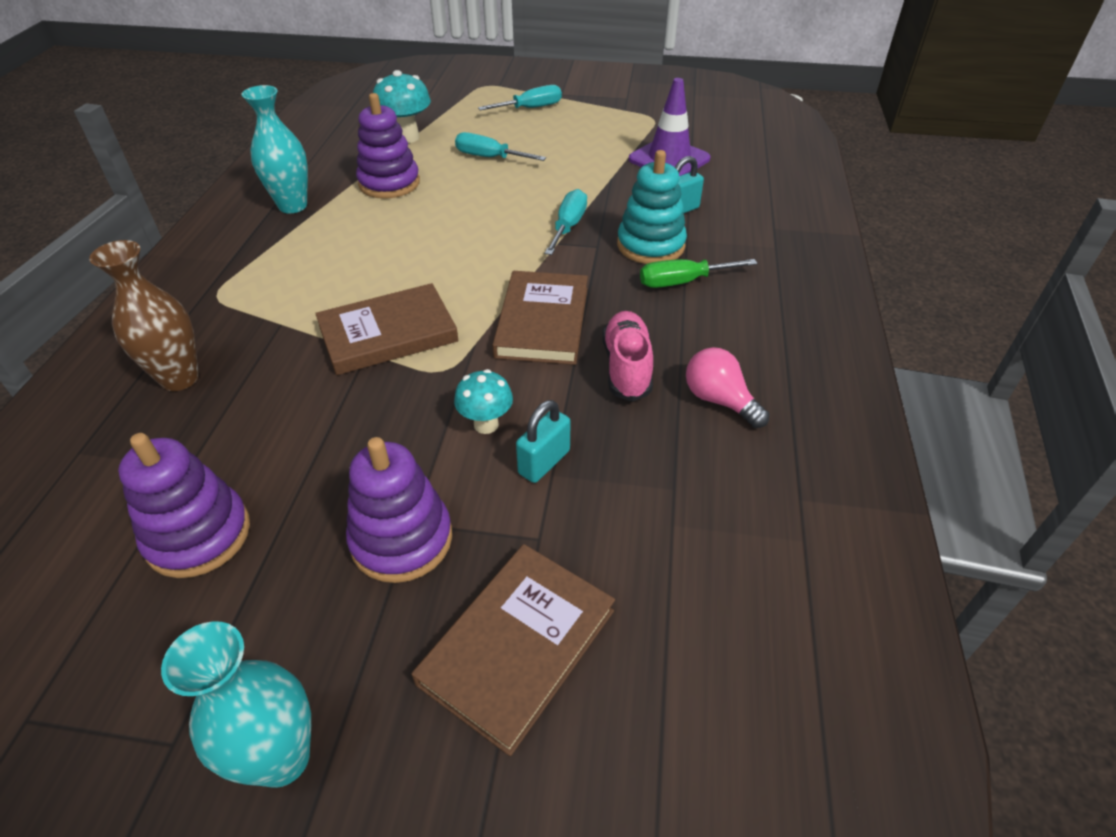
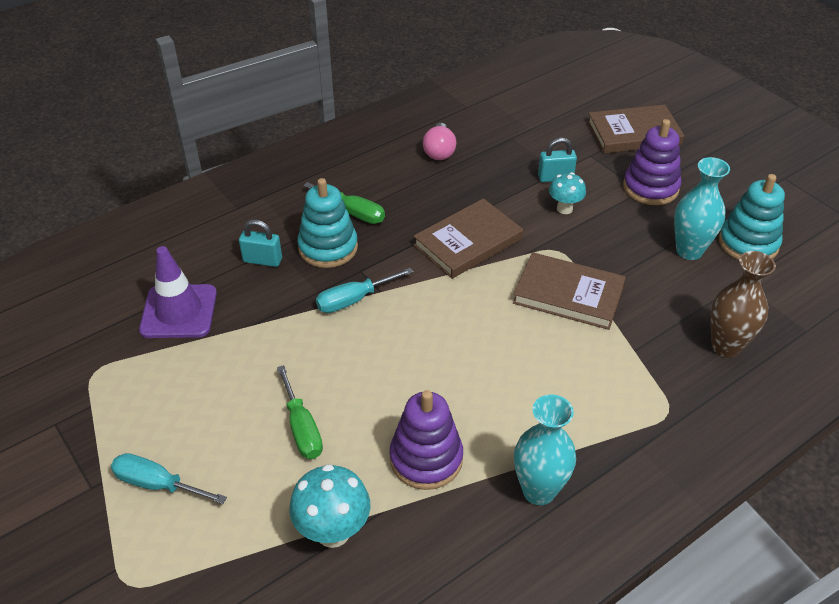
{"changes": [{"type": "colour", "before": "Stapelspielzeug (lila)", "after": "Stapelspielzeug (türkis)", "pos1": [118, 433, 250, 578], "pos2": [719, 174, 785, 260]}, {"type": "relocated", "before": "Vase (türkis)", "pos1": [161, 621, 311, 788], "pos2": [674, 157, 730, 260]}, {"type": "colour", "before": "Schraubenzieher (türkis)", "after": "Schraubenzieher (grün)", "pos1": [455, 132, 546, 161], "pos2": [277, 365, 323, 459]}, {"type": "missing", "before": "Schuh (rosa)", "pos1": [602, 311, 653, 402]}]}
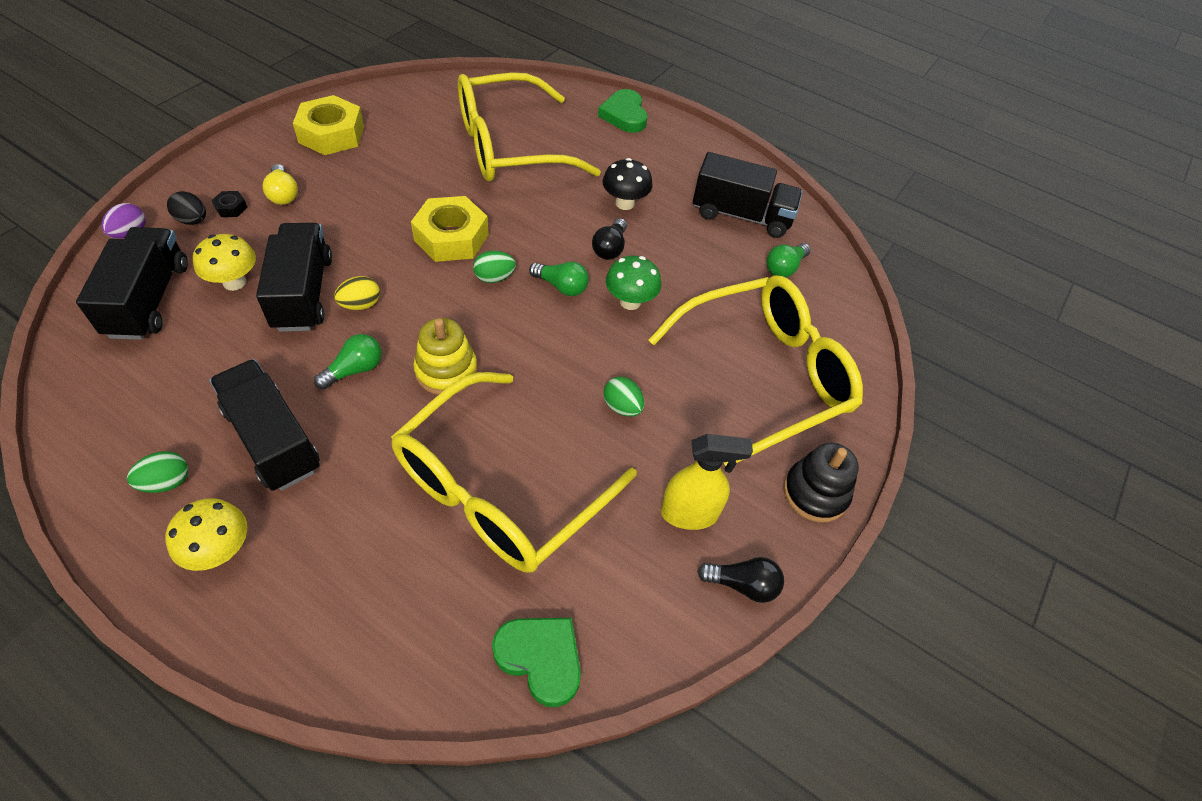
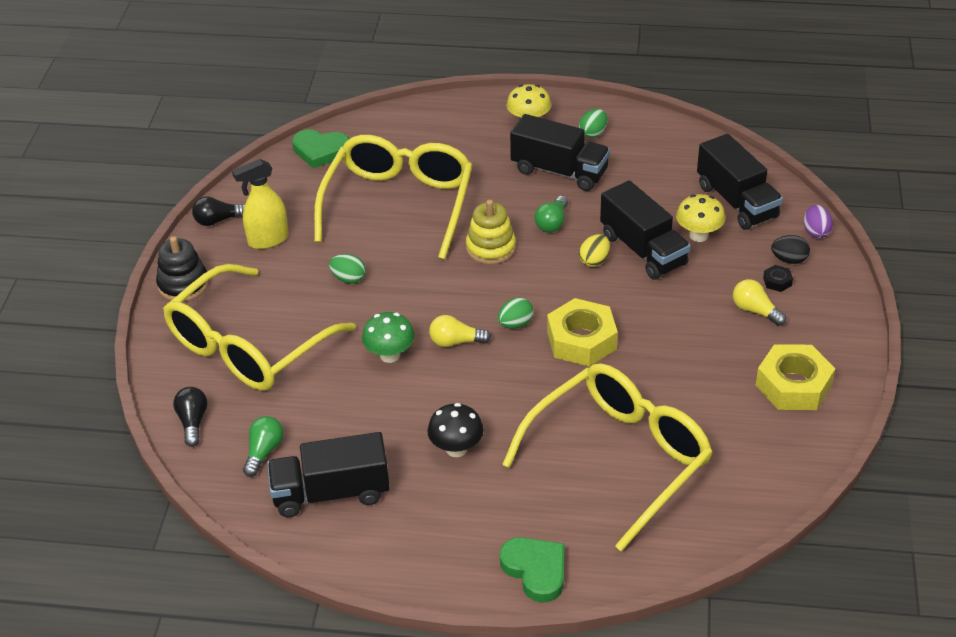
{"changes": [{"type": "colour", "before": "Glühbirne (grün)", "after": "Glühbirne (gelb)", "pos1": [529, 262, 589, 296], "pos2": [429, 315, 491, 347]}, {"type": "relocated", "before": "Glühbirne (schwarz)", "pos1": [592, 218, 627, 260], "pos2": [173, 387, 208, 447]}]}
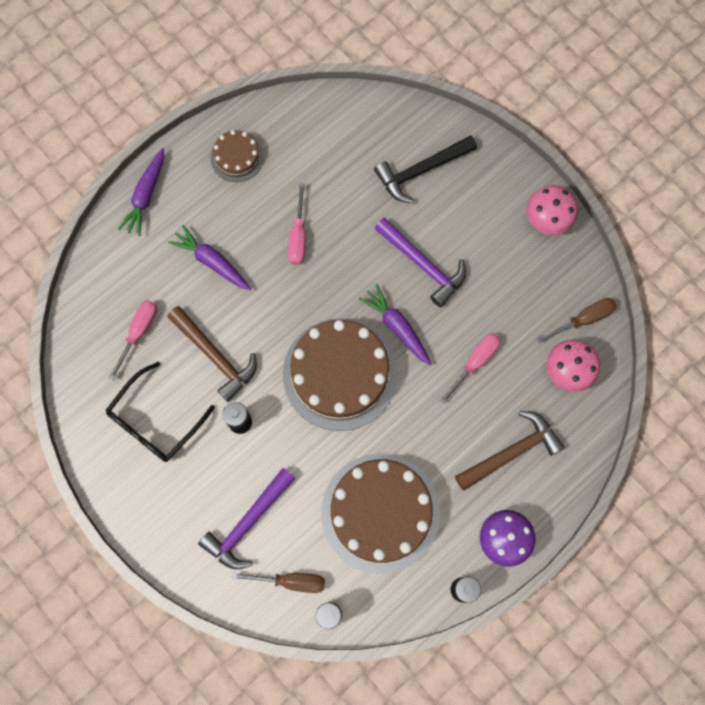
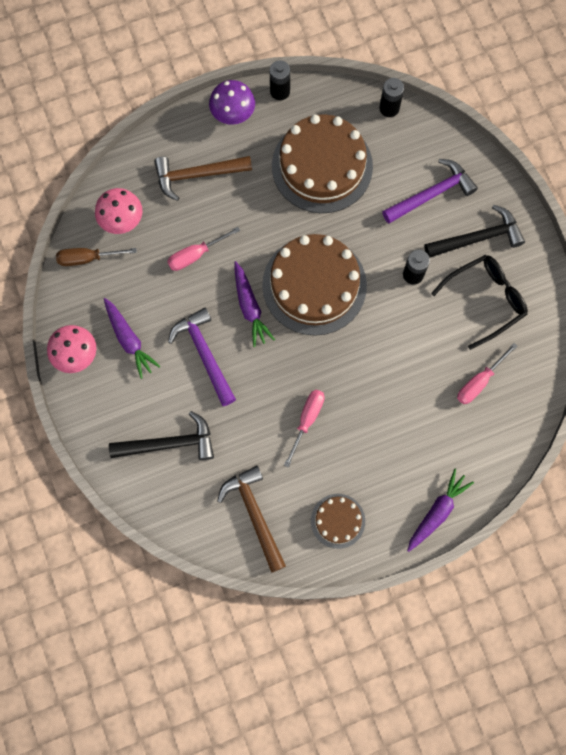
{"changes": [{"type": "relocated", "before": "Hammer (braun)", "pos1": [167, 306, 257, 402], "pos2": [217, 465, 286, 573]}, {"type": "relocated", "before": "Karotte (lila)", "pos1": [168, 225, 251, 290], "pos2": [104, 298, 160, 379]}, {"type": "missing", "before": "Schraubenzieher (braun)", "pos1": [232, 573, 325, 593]}, {"type": "appeared", "after": "Hammer (schwarz)", "pos2": [424, 205, 525, 258]}]}
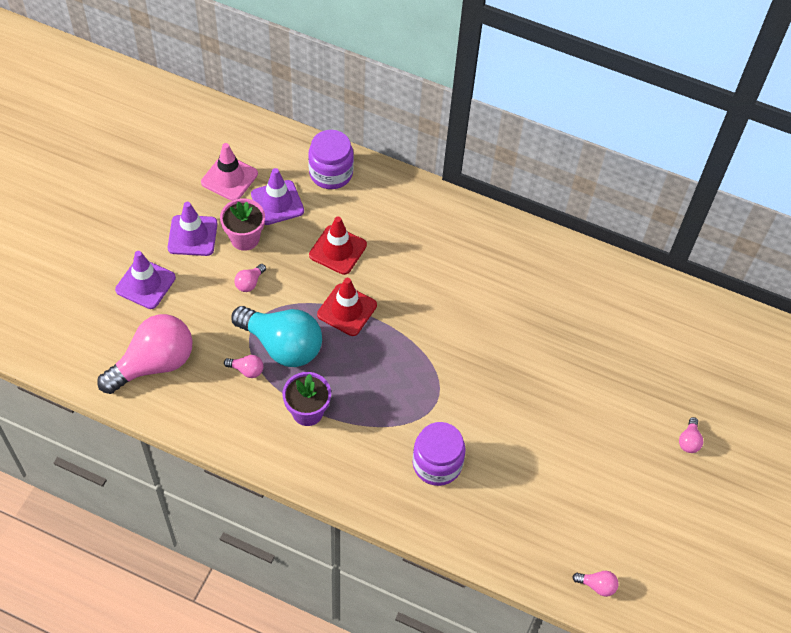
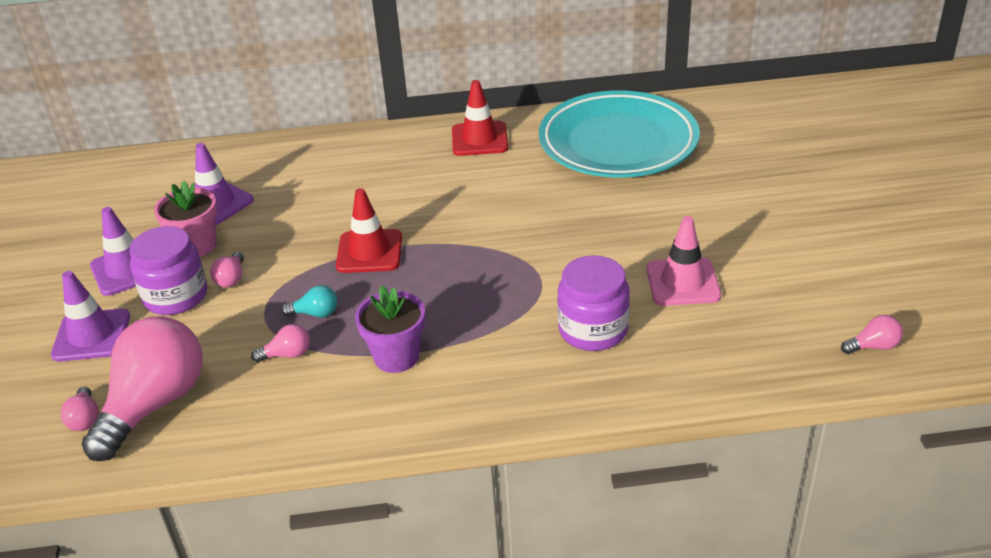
{"changes": [{"type": "relocated", "before": "Leitkegel (rosa)", "pos1": [201, 143, 258, 201], "pos2": [646, 216, 721, 306]}, {"type": "size", "before": "Glühbirne (türkis)", "pos1": [231, 306, 322, 367], "pos2": [281, 285, 337, 317], "scale": 0.4}, {"type": "relocated", "before": "Einmachglas (lila)", "pos1": [308, 130, 354, 189], "pos2": [129, 226, 207, 315]}, {"type": "relocated", "before": "Leitkegel (rot)", "pos1": [309, 216, 367, 275], "pos2": [452, 80, 508, 156]}, {"type": "relocated", "before": "Glühbirne (rosa)", "pos1": [679, 417, 703, 453], "pos2": [60, 387, 99, 431]}, {"type": "appeared", "after": "Teller (türkis)", "pos2": [539, 90, 700, 177]}]}
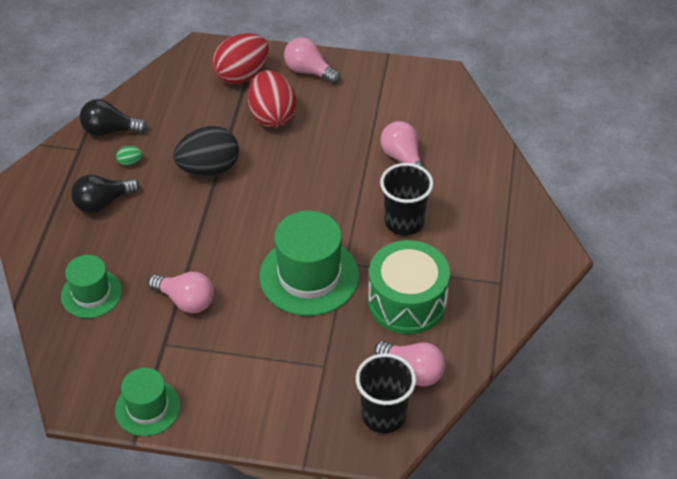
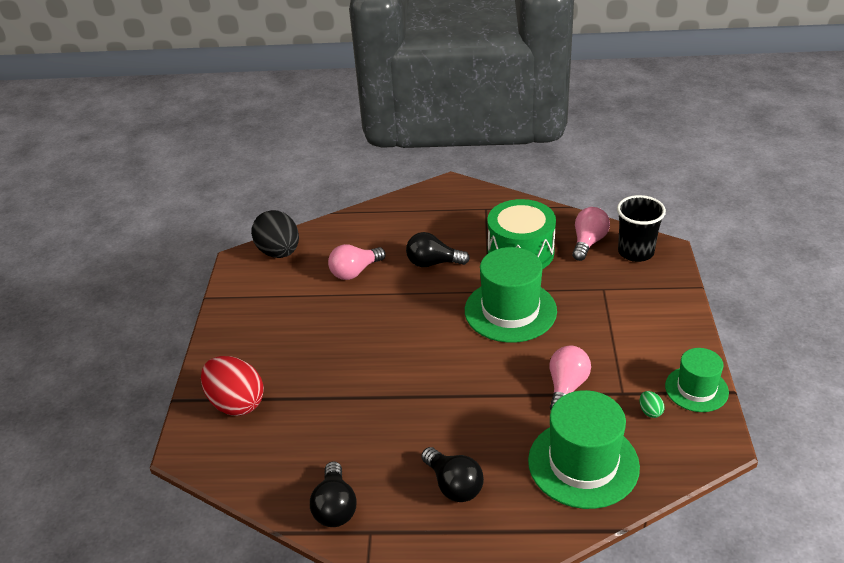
{"changes": [{"type": "size", "before": "Hut (grün)", "pos1": [61, 255, 122, 318], "pos2": [528, 390, 640, 509], "scale": 1.66}, {"type": "relocated", "before": "Ei (grün)", "pos1": [116, 146, 143, 166], "pos2": [640, 391, 664, 418]}, {"type": "relocated", "before": "Ei (schwarz)", "pos1": [173, 126, 239, 176], "pos2": [251, 210, 299, 258]}, {"type": "missing", "before": "Ei (rot)", "pos1": [248, 70, 296, 128]}, {"type": "missing", "before": "Glühbirne (rosa)", "pos1": [284, 37, 341, 84]}, {"type": "exchanged", "before": "Becher (schwarz)", "after": "Glühbirne (schwarz)", "pos1": [380, 163, 434, 236], "pos2": [406, 232, 470, 267]}]}
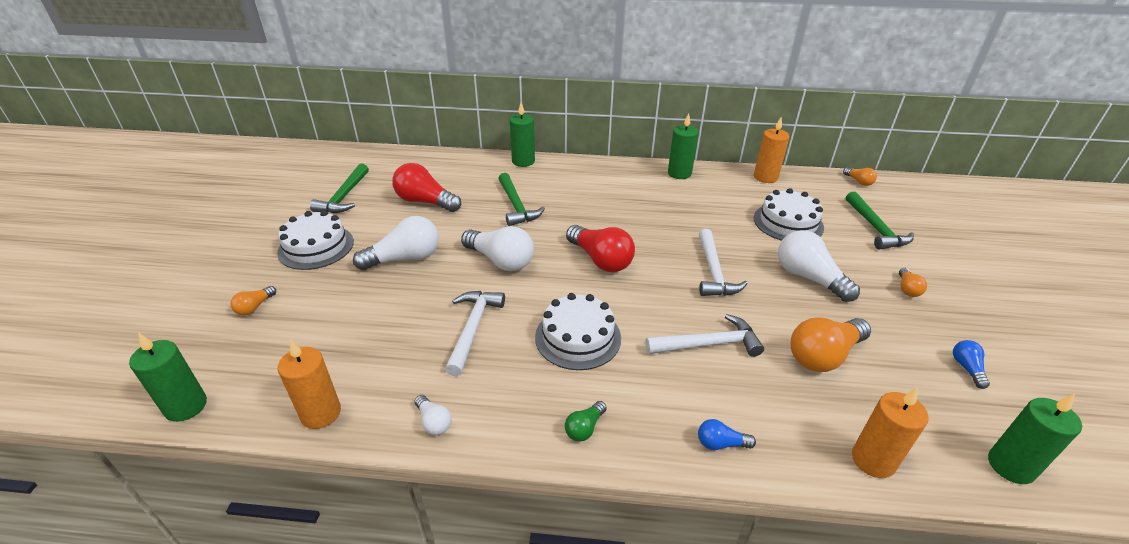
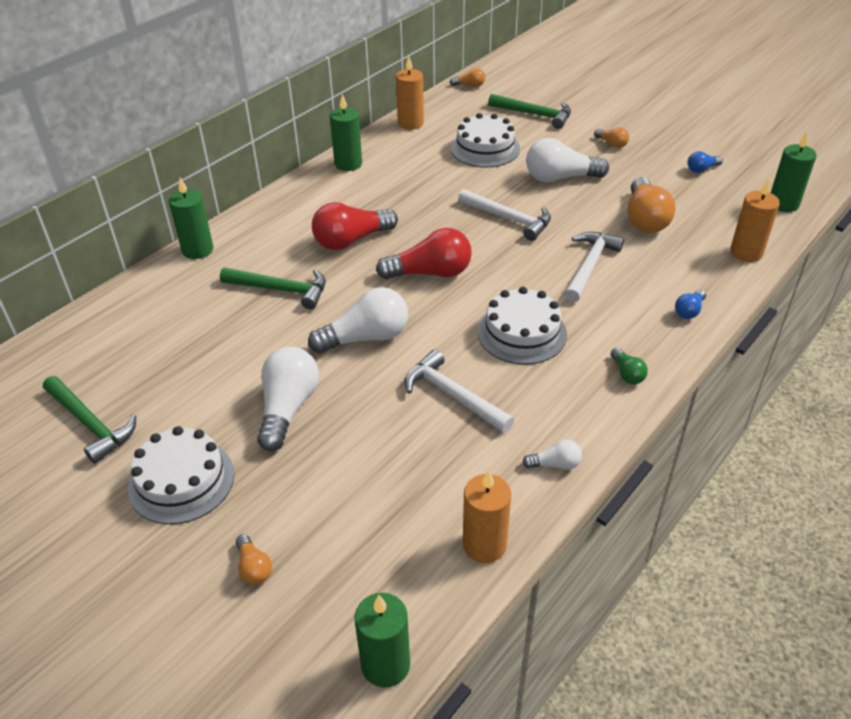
{"changes": [{"type": "relocated", "before": "Glühbirne (rot)", "pos1": [392, 163, 461, 212], "pos2": [312, 202, 398, 250]}, {"type": "spun", "before": "Glühbirne (blau)", "pos1": [953, 340, 990, 389], "pos2": [687, 151, 723, 173], "turn": -60}]}
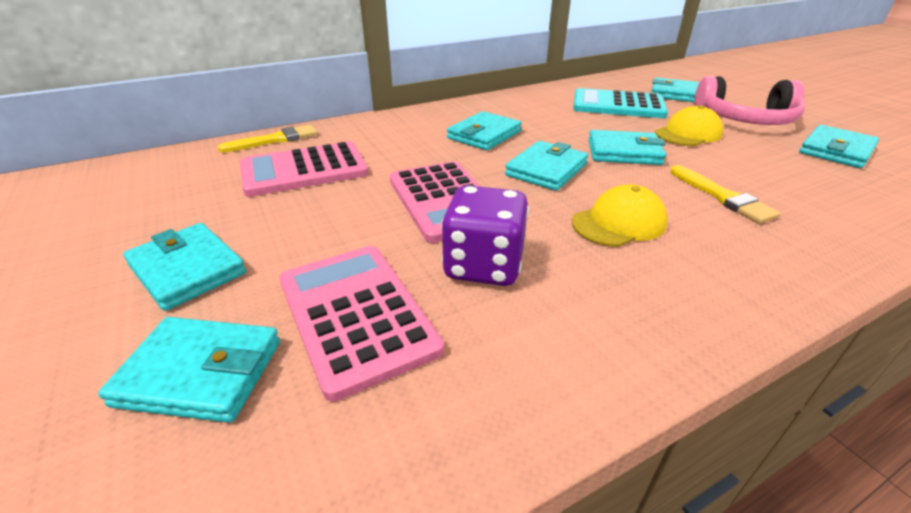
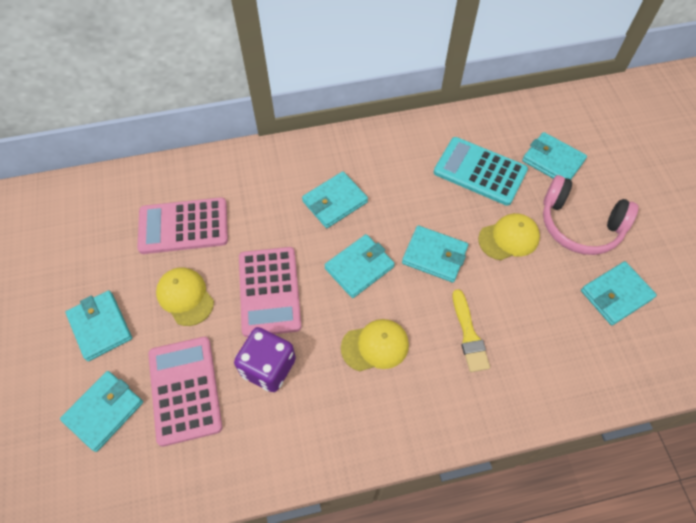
{"changes": [{"type": "spun", "before": "Geldbörse (türkis)", "pos1": [98, 317, 280, 423], "pos2": [60, 371, 143, 452], "turn": -75}, {"type": "missing", "before": "Pinsel (gelb)", "pos1": [218, 125, 318, 153]}, {"type": "appeared", "after": "Kappe (gelb)", "pos2": [156, 268, 214, 326]}]}
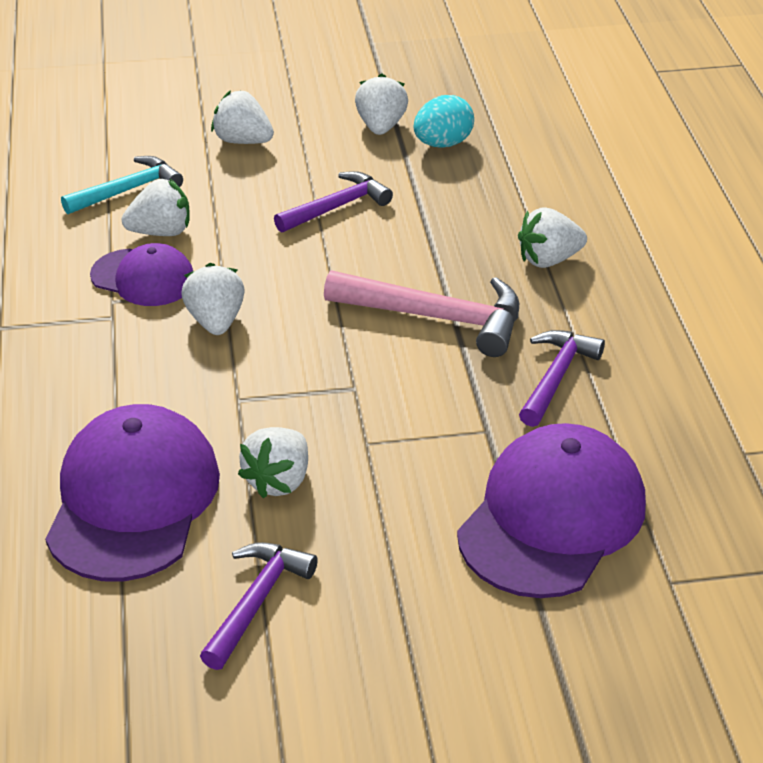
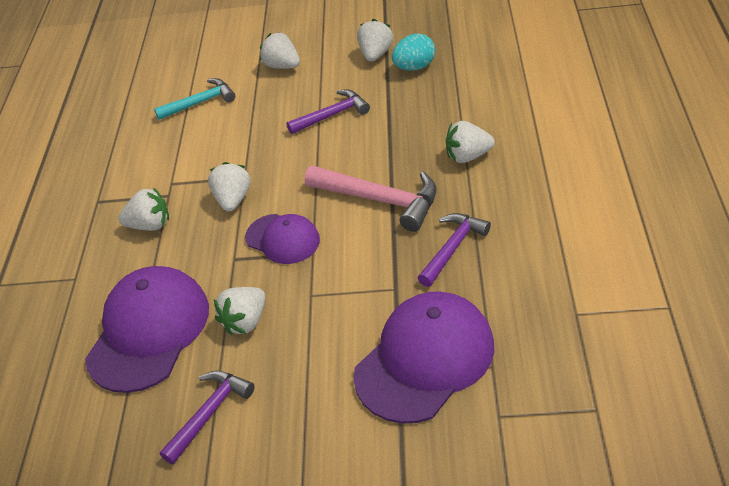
{"changes": [{"type": "relocated", "before": "Kappe (lila)", "pos1": [90, 243, 193, 306], "pos2": [245, 214, 320, 264]}, {"type": "relocated", "before": "Erdbeere (weiß)", "pos1": [122, 179, 190, 236], "pos2": [118, 187, 169, 231]}]}
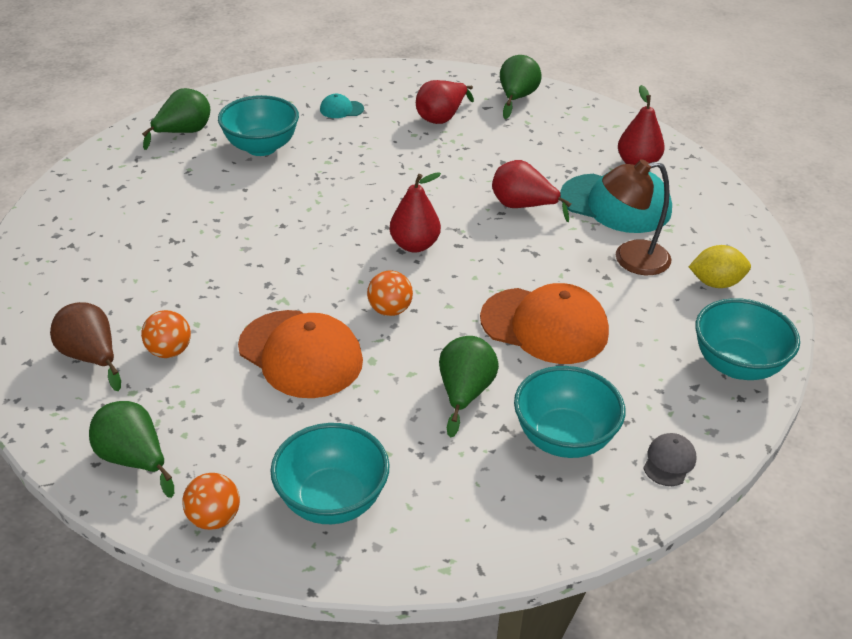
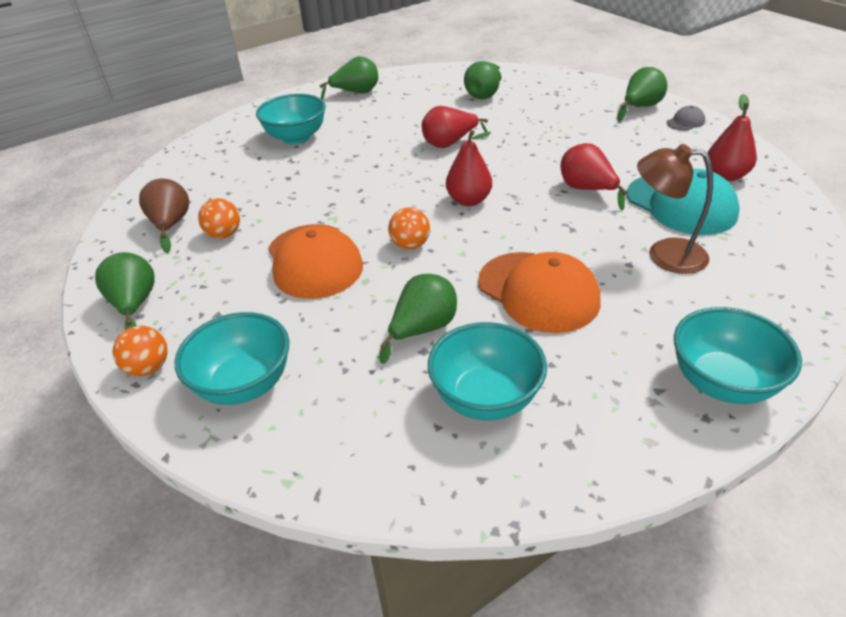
{"changes": [{"type": "relocated", "before": "Schüssel (türkis)", "pos1": [218, 95, 299, 156], "pos2": [256, 94, 326, 145]}, {"type": "exchanged", "before": "Kappe (türkis)", "after": "Birne (grün)", "pos1": [320, 94, 364, 118], "pos2": [464, 61, 501, 99]}, {"type": "relocated", "before": "Birne (rot)", "pos1": [416, 80, 474, 124], "pos2": [422, 106, 488, 148]}, {"type": "relocated", "before": "Kappe (grau)", "pos1": [643, 433, 697, 486], "pos2": [667, 106, 705, 131]}, {"type": "missing", "before": "Zitrone (gelb)", "pos1": [689, 245, 751, 288]}]}
